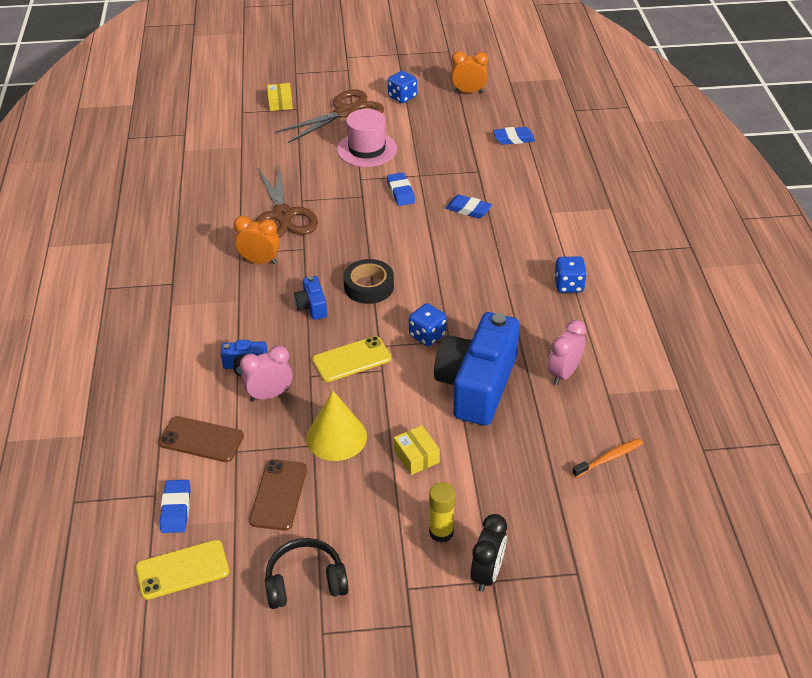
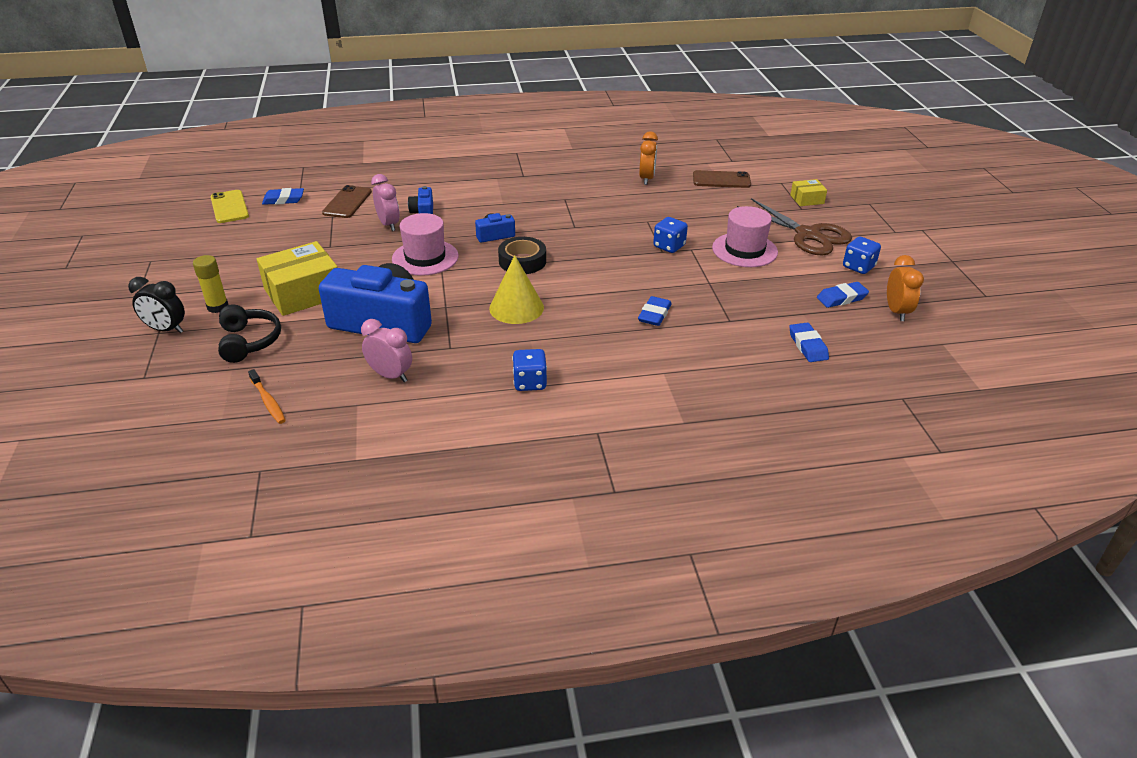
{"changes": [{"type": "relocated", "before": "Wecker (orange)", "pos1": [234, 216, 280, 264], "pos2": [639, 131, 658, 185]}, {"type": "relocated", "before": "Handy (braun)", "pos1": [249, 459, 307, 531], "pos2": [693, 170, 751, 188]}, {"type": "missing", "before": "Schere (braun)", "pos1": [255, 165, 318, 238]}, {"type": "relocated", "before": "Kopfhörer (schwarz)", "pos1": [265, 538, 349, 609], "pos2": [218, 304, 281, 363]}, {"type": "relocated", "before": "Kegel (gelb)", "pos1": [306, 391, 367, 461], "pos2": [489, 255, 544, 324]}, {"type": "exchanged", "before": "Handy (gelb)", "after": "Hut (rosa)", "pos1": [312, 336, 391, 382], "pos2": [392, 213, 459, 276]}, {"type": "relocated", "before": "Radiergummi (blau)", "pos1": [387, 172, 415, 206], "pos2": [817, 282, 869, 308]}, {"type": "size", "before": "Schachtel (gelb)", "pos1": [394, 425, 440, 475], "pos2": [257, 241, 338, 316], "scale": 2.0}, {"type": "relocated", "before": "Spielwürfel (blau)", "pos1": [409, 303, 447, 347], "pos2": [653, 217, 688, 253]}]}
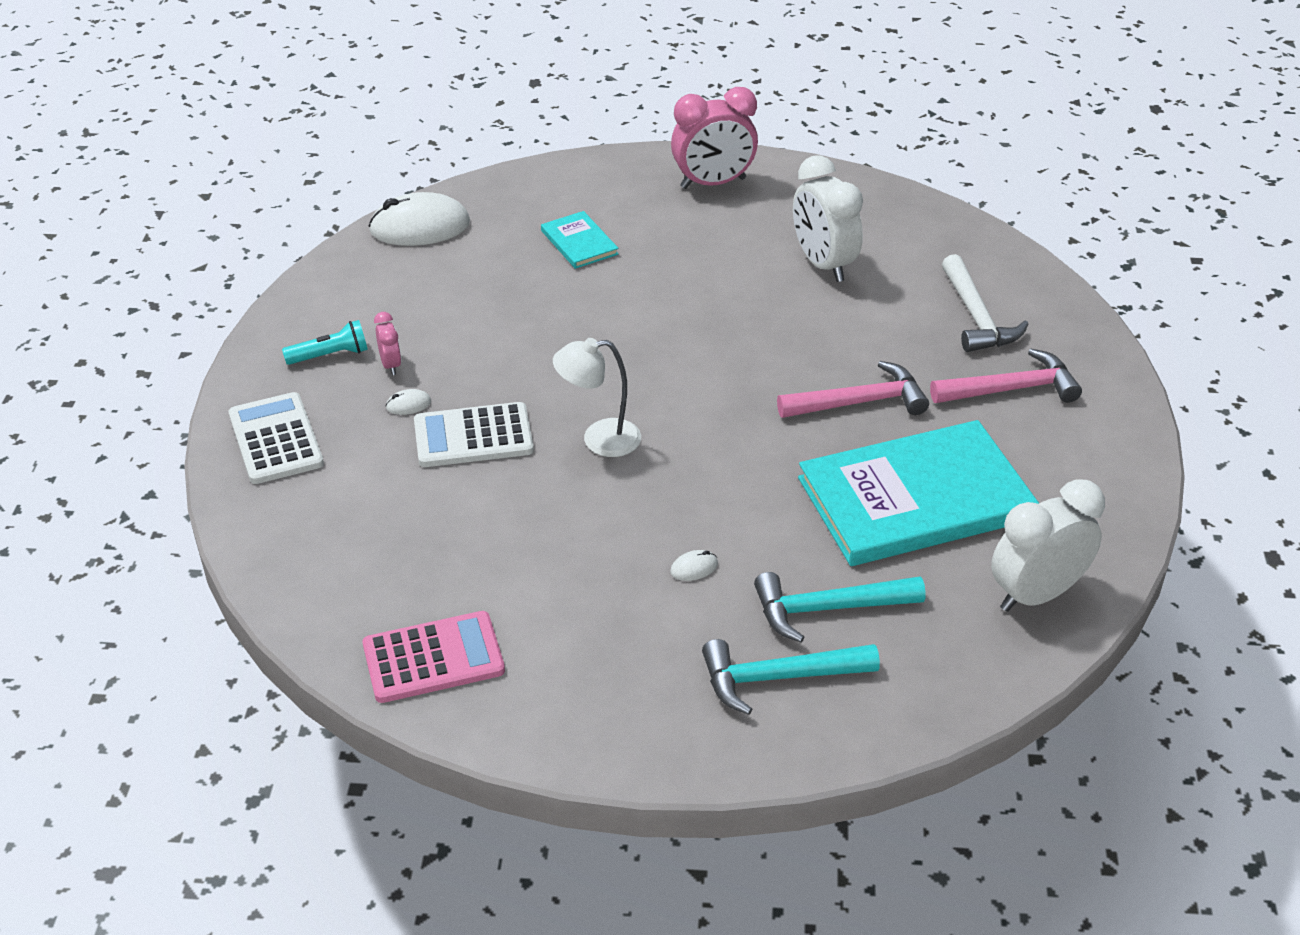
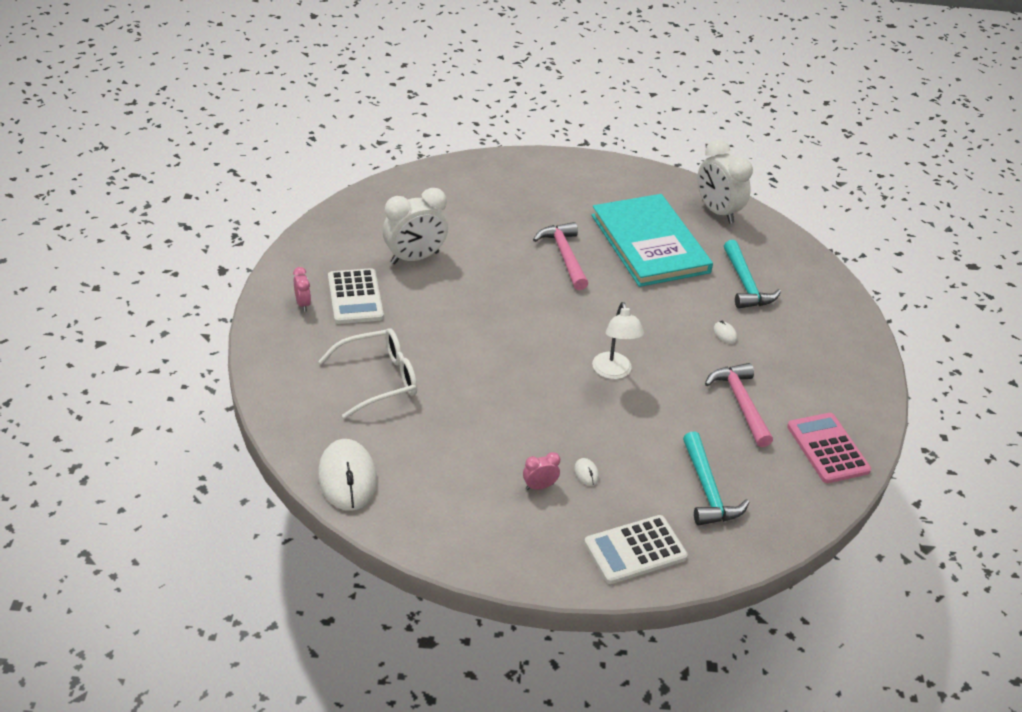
{"changes": [{"type": "missing", "before": "Taschenlampe (türkis)", "pos1": [282, 320, 368, 365]}, {"type": "relocated", "before": "Taschenrechner (weiß)", "pos1": [414, 402, 534, 467], "pos2": [328, 268, 384, 324]}, {"type": "exchanged", "before": "Buch (türkis)", "after": "Brille (weiß)", "pos1": [541, 211, 618, 269], "pos2": [318, 328, 417, 419]}, {"type": "size", "before": "Wecker (rosa)", "pos1": [671, 87, 758, 189], "pos2": [293, 267, 311, 311], "scale": 0.47}, {"type": "relocated", "before": "Hammer (türkis)", "pos1": [702, 639, 880, 715], "pos2": [683, 432, 750, 525]}, {"type": "relocated", "before": "Hammer (rosa)", "pos1": [930, 348, 1082, 403], "pos2": [705, 363, 773, 447]}, {"type": "missing", "before": "Hammer (weiß)", "pos1": [942, 254, 1028, 352]}]}
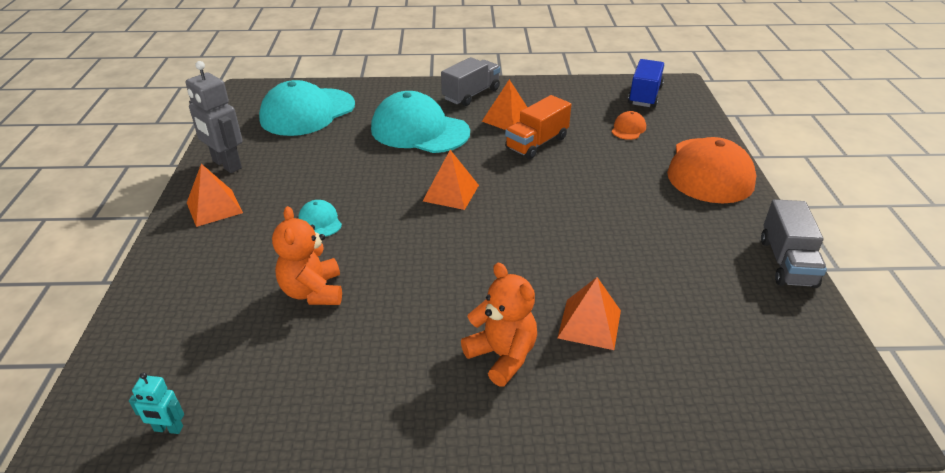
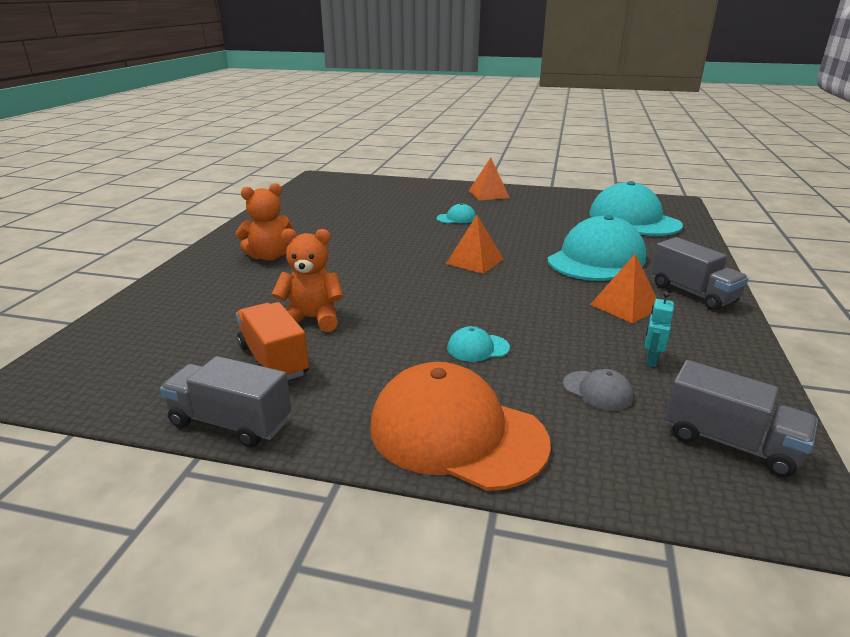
{"changes": [{"type": "relocated", "before": "Roboter (türkis)", "pos1": [129, 372, 184, 434], "pos2": [645, 292, 674, 367]}, {"type": "missing", "before": "Roboter (grau)", "pos1": [186, 61, 243, 173]}, {"type": "relocated", "before": "Teddybär (orange)", "pos1": [272, 206, 342, 305], "pos2": [272, 228, 343, 332]}, {"type": "relocated", "before": "Lastwagen (orange)", "pos1": [505, 95, 571, 159], "pos2": [236, 302, 309, 380]}, {"type": "missing", "before": "Pyramide (orange)", "pos1": [557, 277, 621, 350]}, {"type": "colour", "before": "Kappe (orange)", "after": "Kappe (grau)", "pos1": [611, 111, 646, 140], "pos2": [563, 369, 633, 411]}, {"type": "colour", "before": "Lastwagen (blau)", "after": "Lastwagen (grau)", "pos1": [628, 59, 664, 107], "pos2": [665, 360, 818, 477]}, {"type": "appeared", "after": "Kappe (türkis)", "pos2": [447, 326, 510, 362]}]}
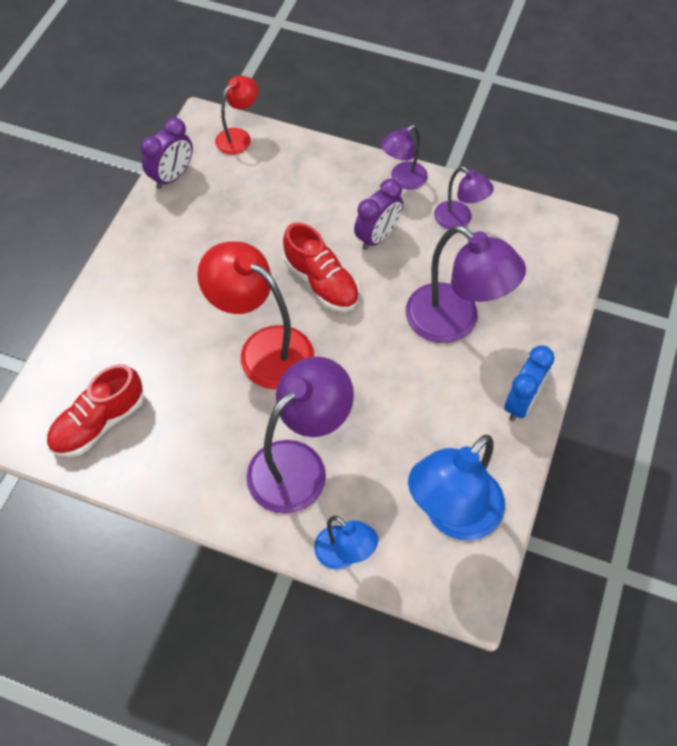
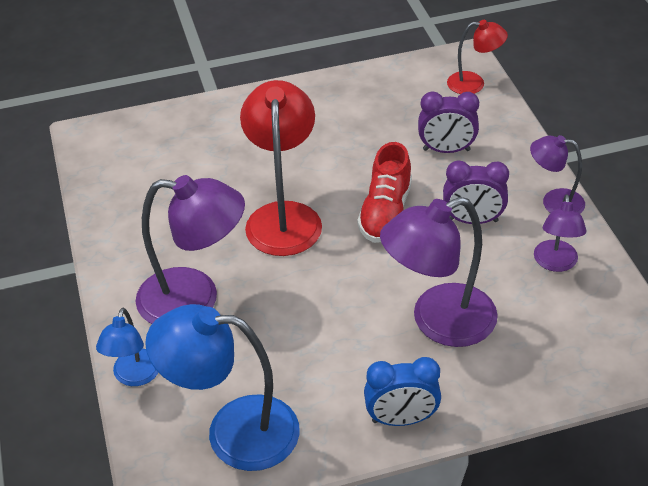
{"changes": [{"type": "missing", "before": "Schuh (rot)", "pos1": [47, 364, 144, 457]}, {"type": "relocated", "before": "Wecker (lila)", "pos1": [141, 117, 193, 189], "pos2": [418, 92, 479, 153]}, {"type": "spun", "before": "Lampe (lila)", "pos1": [406, 225, 526, 343], "pos2": [380, 197, 498, 347], "turn": 60}]}
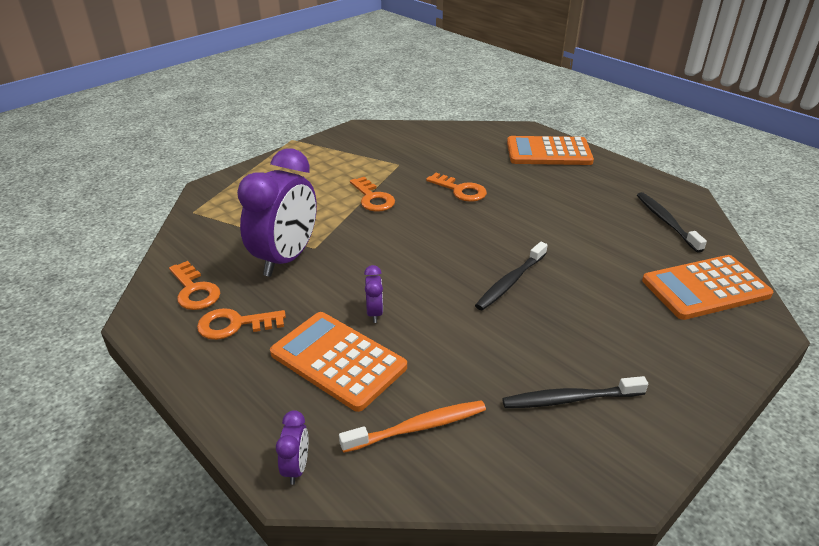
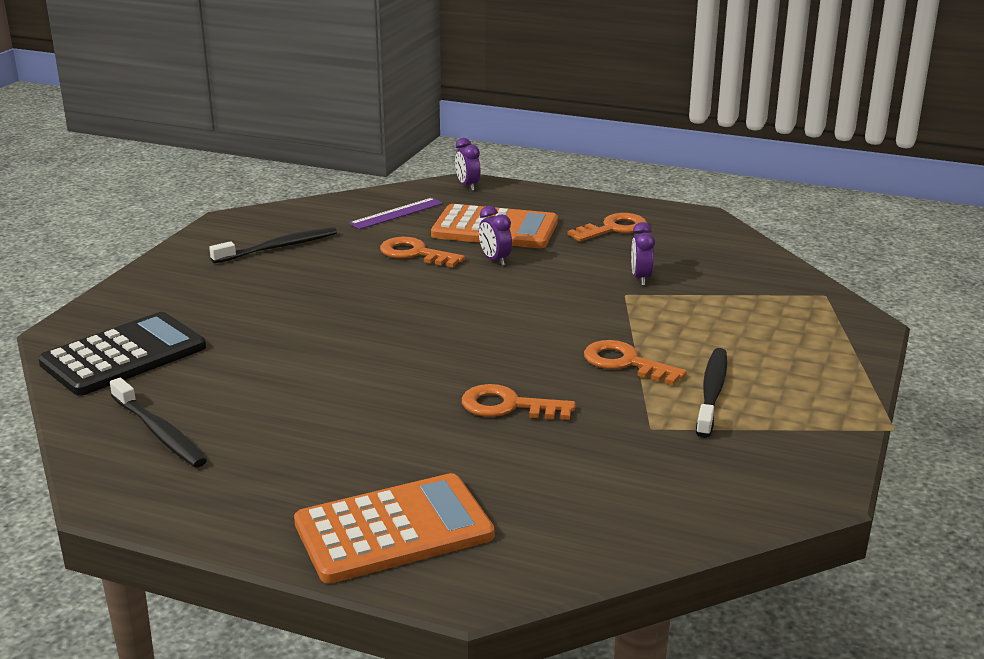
{"changes": [{"type": "relocated", "before": "Schlüssel (orange)", "pos1": [169, 261, 220, 310], "pos2": [380, 237, 465, 267]}, {"type": "size", "before": "Wecker (lila)", "pos1": [237, 148, 317, 277], "pos2": [631, 222, 655, 286], "scale": 0.41}, {"type": "exchanged", "before": "Zahnbürste (orange)", "after": "Lineal (lila)", "pos1": [339, 400, 486, 453], "pos2": [349, 198, 443, 229]}, {"type": "relocated", "before": "Zahnbürste (schwarz)", "pos1": [475, 242, 548, 311], "pos2": [696, 348, 727, 438]}, {"type": "colour", "before": "Taschenrechner (orange)", "after": "Taschenrechner (schwarz)", "pos1": [642, 255, 773, 320], "pos2": [38, 312, 206, 396]}]}
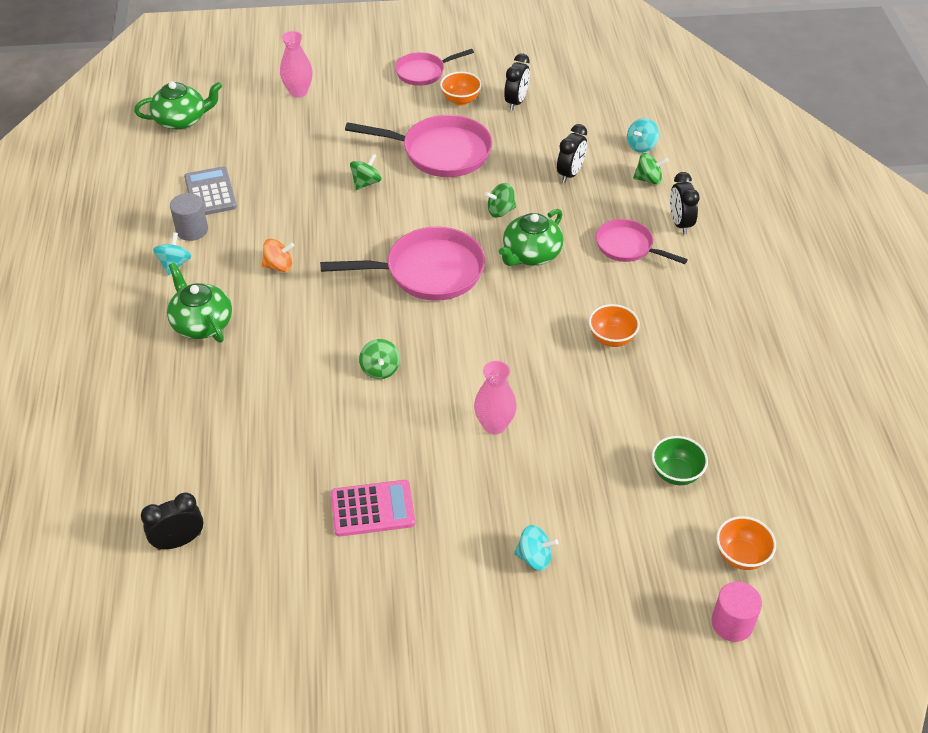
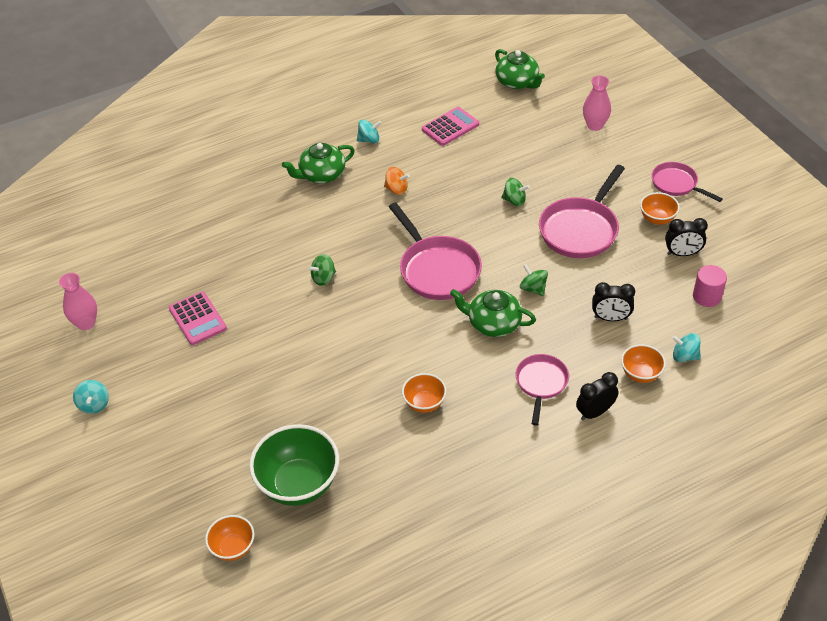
{"changes": [{"type": "missing", "before": "Wecker (schwarz)", "pos1": [141, 492, 204, 550]}, {"type": "spun", "before": "Teekanne (grün)", "pos1": [167, 262, 232, 343], "pos2": [282, 143, 355, 183], "turn": -150}, {"type": "missing", "before": "Vollzylinder (grau)", "pos1": [170, 193, 208, 241]}, {"type": "colour", "before": "Taschenrechner (grau)", "after": "Taschenrechner (rosa)", "pos1": [184, 166, 237, 215], "pos2": [422, 107, 479, 146]}, {"type": "spun", "before": "Kreisel (orange)", "pos1": [262, 239, 294, 272], "pos2": [384, 167, 410, 195], "turn": -45}, {"type": "spun", "before": "Pfanne (rosa)", "pos1": [345, 115, 493, 177], "pos2": [539, 165, 625, 258], "turn": 45}, {"type": "relocated", "before": "Vase (rosa)", "pos1": [474, 361, 517, 435], "pos2": [59, 273, 97, 330]}, {"type": "relocated", "before": "Kreisel (türkis)", "pos1": [514, 525, 559, 571], "pos2": [73, 380, 109, 414]}, {"type": "exchanged", "before": "Kreisel (grün)", "after": "Schüssel (orange)", "pos1": [633, 153, 669, 184], "pos2": [621, 344, 666, 383]}, {"type": "size", "before": "Schüssel (grün)", "pos1": [652, 436, 708, 485], "pos2": [249, 424, 339, 506], "scale": 1.88}, {"type": "relocated", "before": "Vollzylinder (rosa)", "pos1": [711, 581, 762, 642], "pos2": [693, 265, 727, 307]}]}
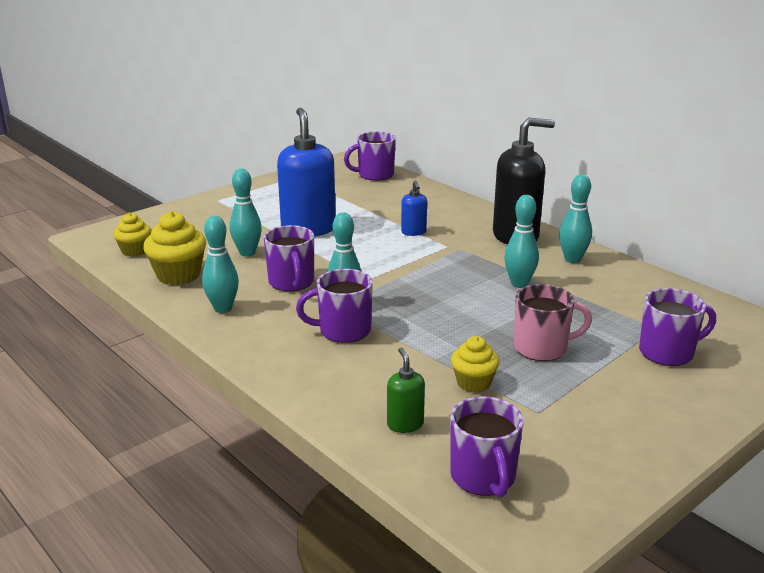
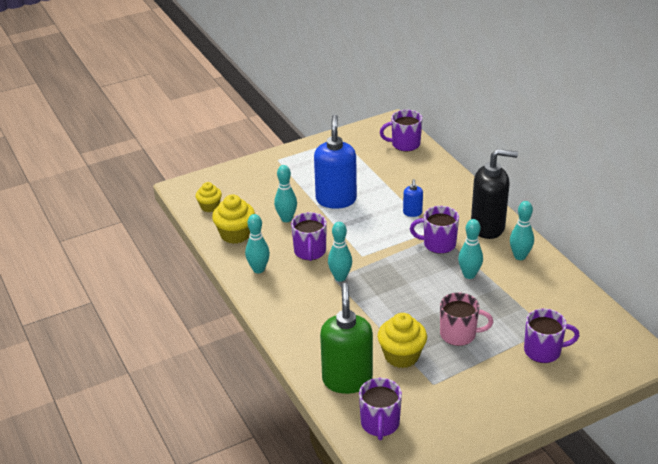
{"changes": [{"type": "relocated", "before": "Tasse (lila)", "pos1": [296, 269, 373, 343], "pos2": [410, 206, 459, 254]}, {"type": "size", "before": "Seifenspender (grün)", "pos1": [387, 348, 425, 433], "pos2": [320, 283, 373, 394], "scale": 2.17}, {"type": "size", "before": "Muffin (gelb)", "pos1": [451, 336, 500, 393], "pos2": [378, 313, 427, 368], "scale": 1.57}]}
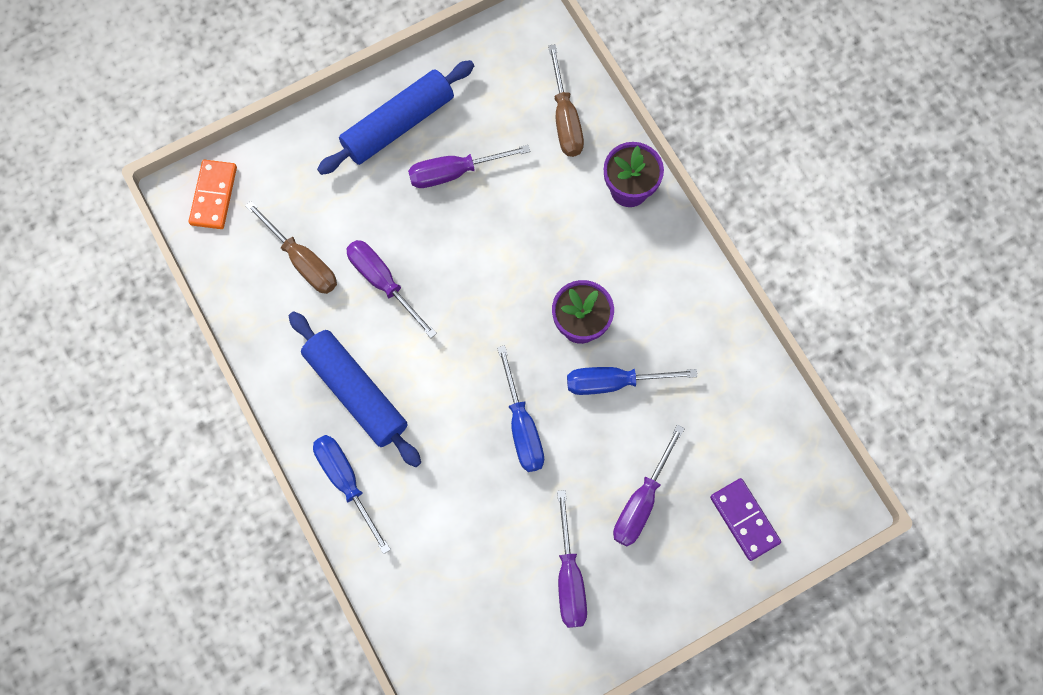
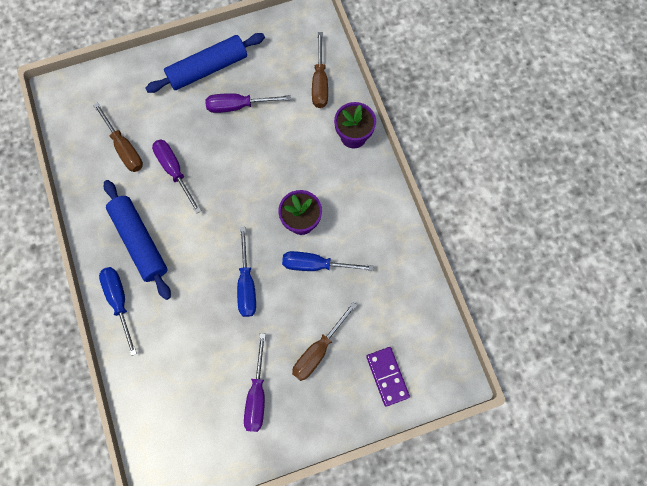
{"changes": [{"type": "missing", "before": "Dominostein (orange)", "pos1": [189, 160, 237, 229]}, {"type": "colour", "before": "Schraubenzieher (lila)", "after": "Schraubenzieher (braun)", "pos1": [613, 425, 685, 546], "pos2": [292, 302, 357, 381]}]}
